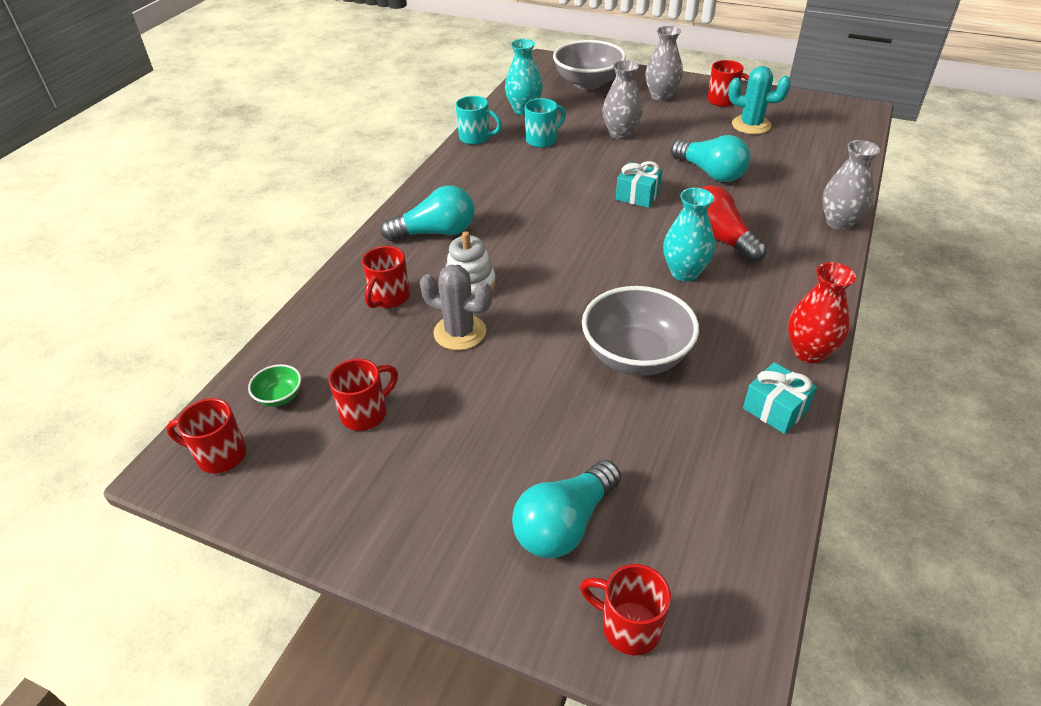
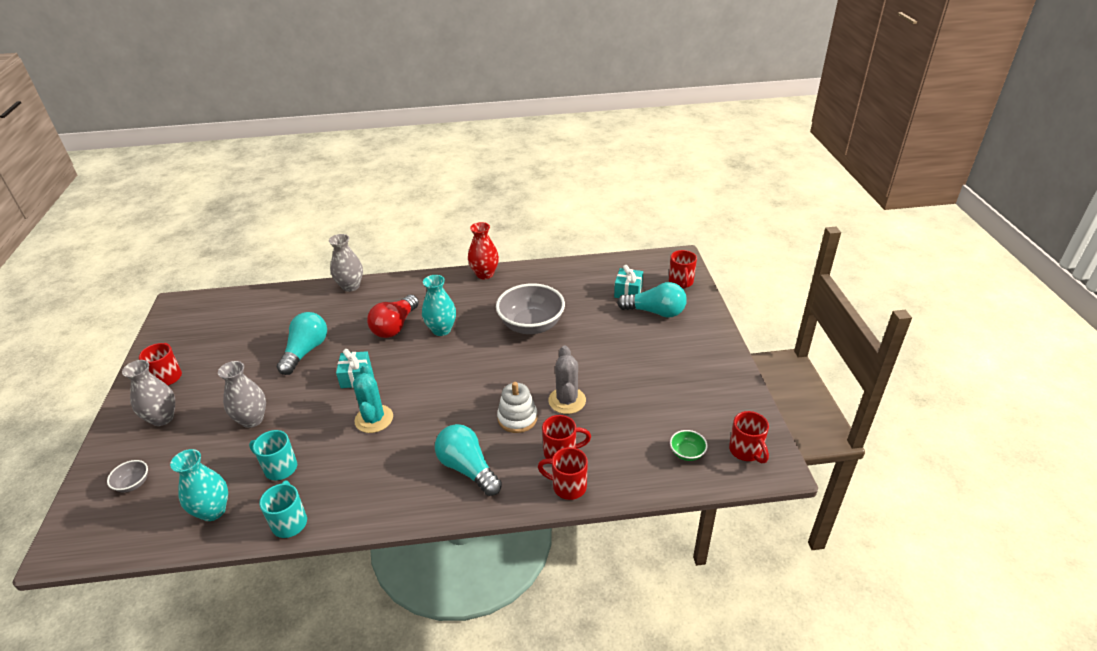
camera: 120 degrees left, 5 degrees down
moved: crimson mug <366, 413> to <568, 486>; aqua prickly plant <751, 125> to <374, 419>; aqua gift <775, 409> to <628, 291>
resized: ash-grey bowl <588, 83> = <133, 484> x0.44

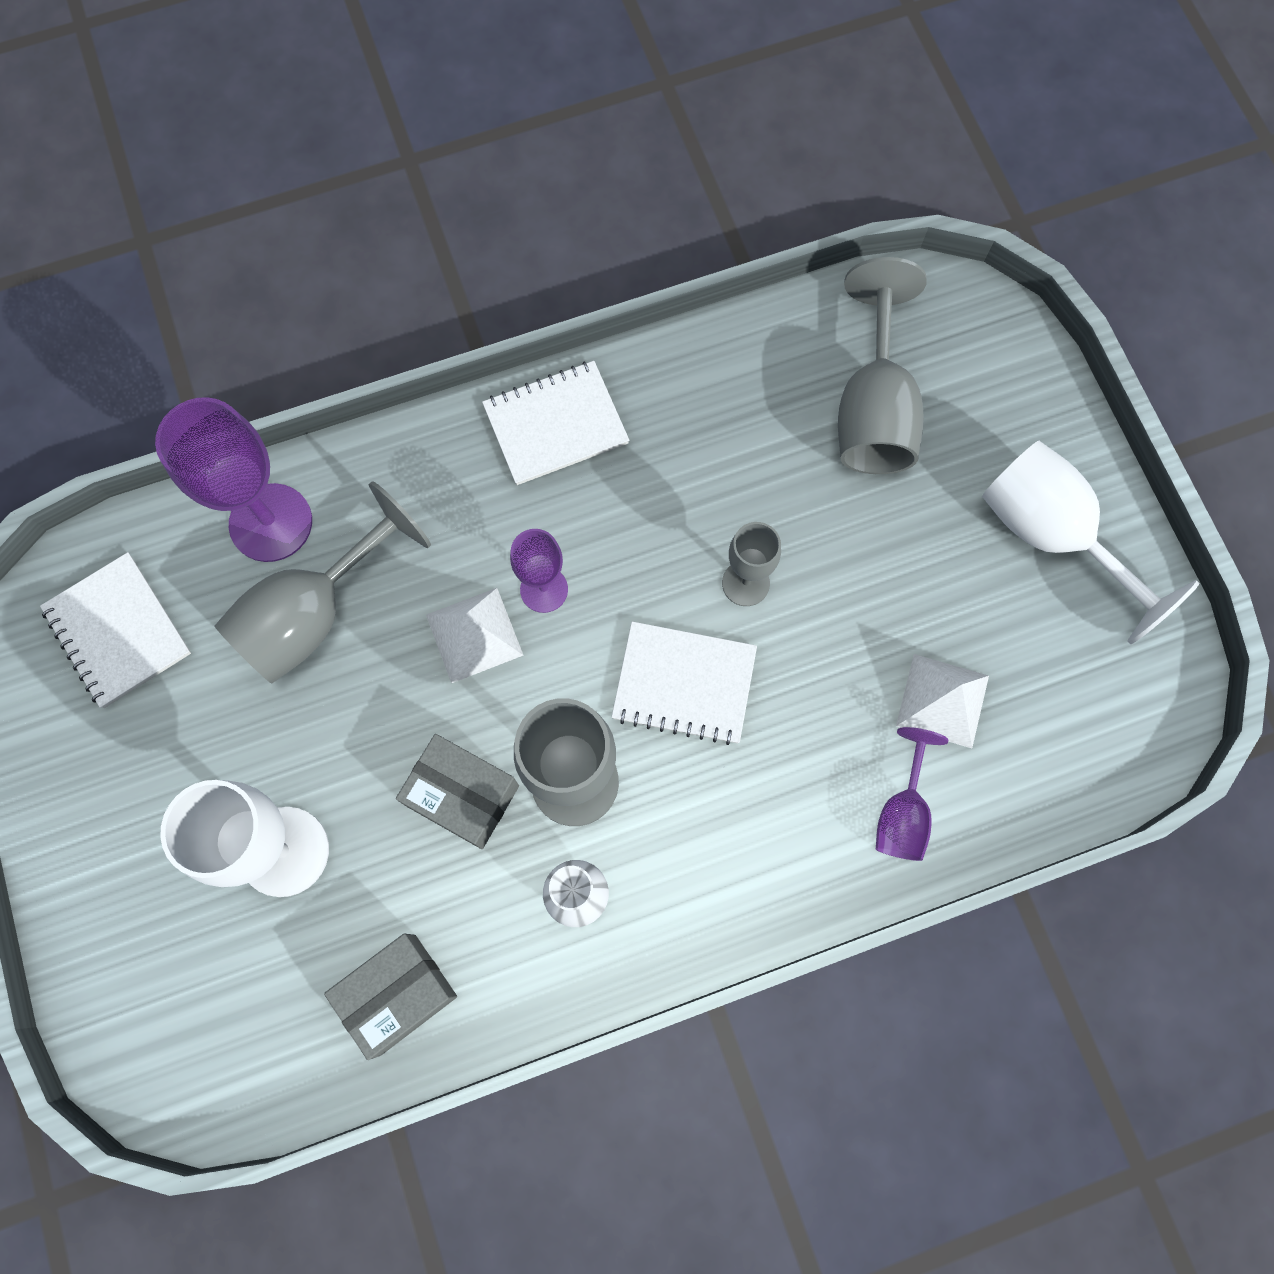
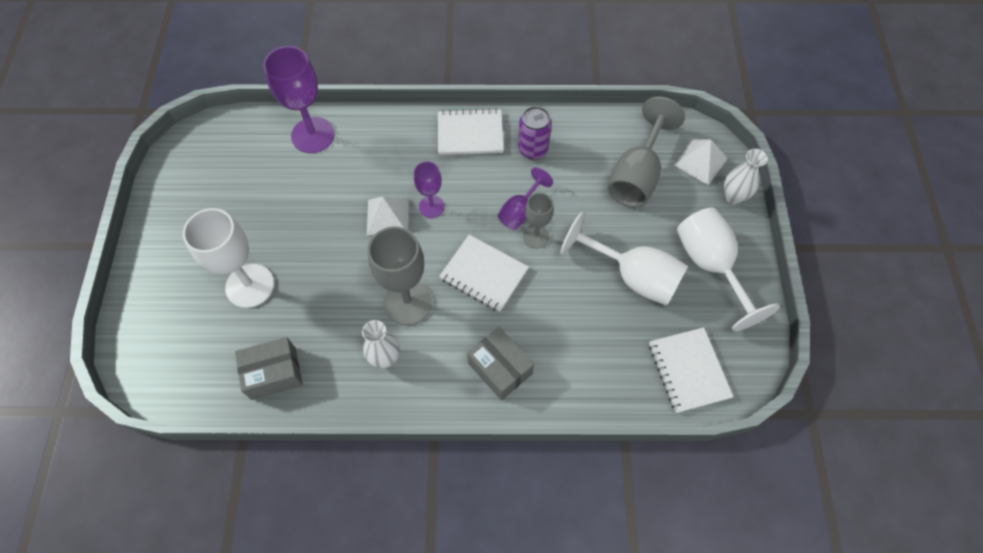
camera: 20 degrees right, 10 degrees down
removed: ash-grey chalice <314, 613>
added: purple tin <533, 149>; pure white chalice <632, 276>; pure white flower vase <733, 196>
moved: pure white notebook <118, 631> to <688, 370>; ash-grey box <462, 796> to <500, 368>; purple chalice <902, 812> to <520, 211>; pure white pyramid <942, 700> to <700, 161>

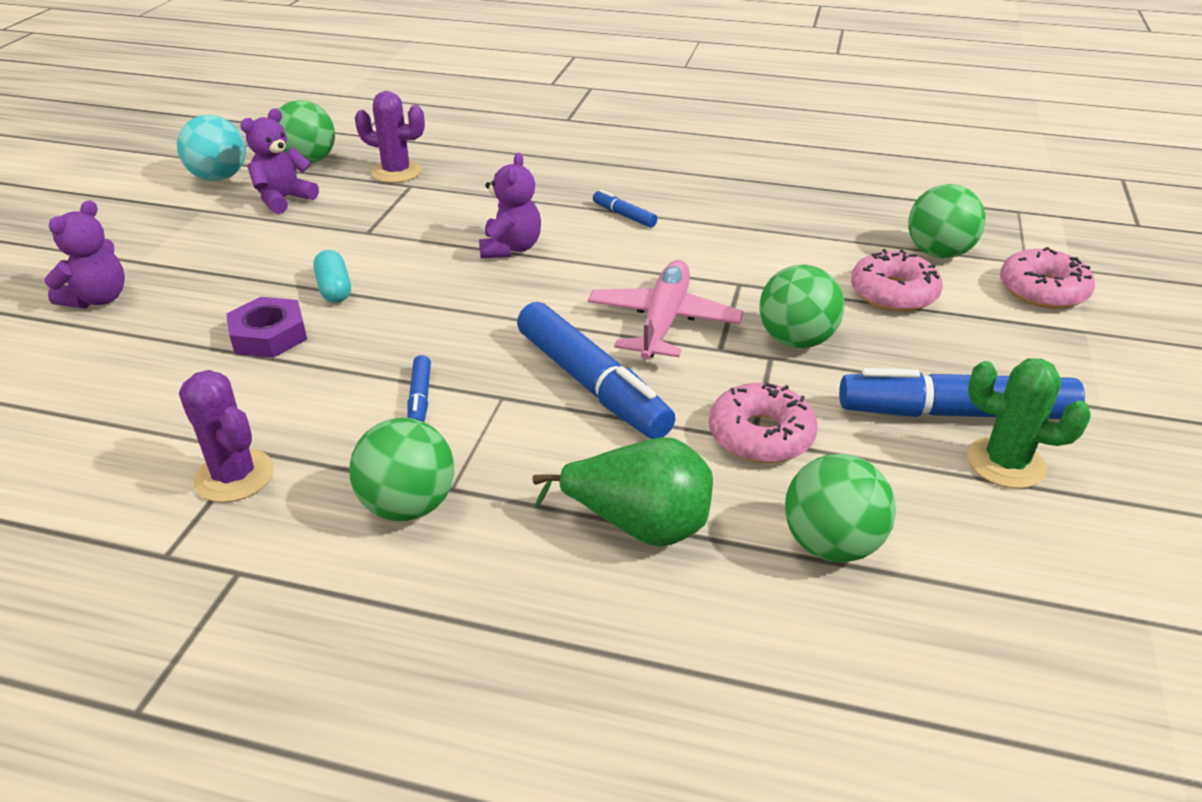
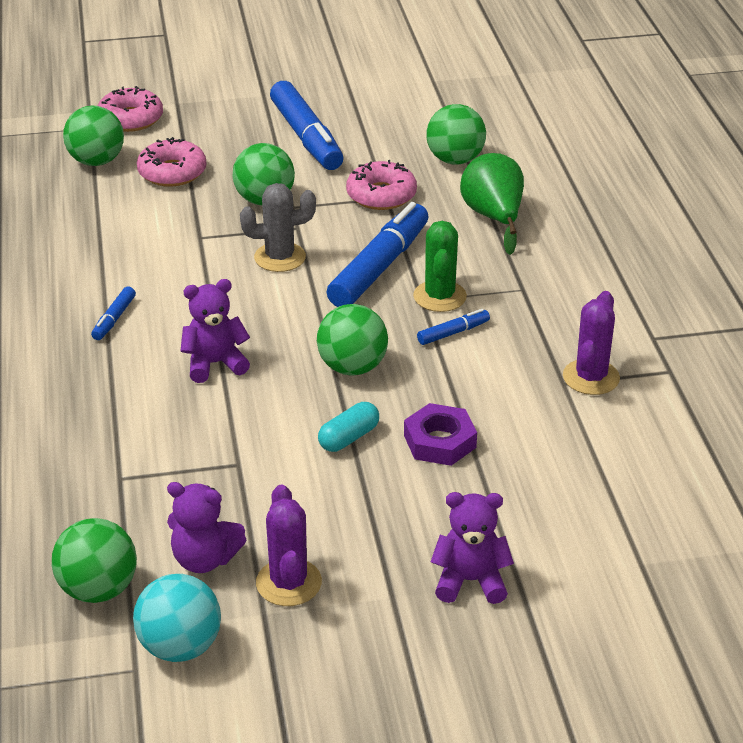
camera: 115 degrees left, 0 degrees up
moved: green play ball <408, 506> to <352, 367>; purple prickly plant <396, 172> to <288, 583>; green prickly plant <1005, 463> to <439, 296>
replaced: pink plane <663, 322> to ash-grey prickly plant <280, 257>

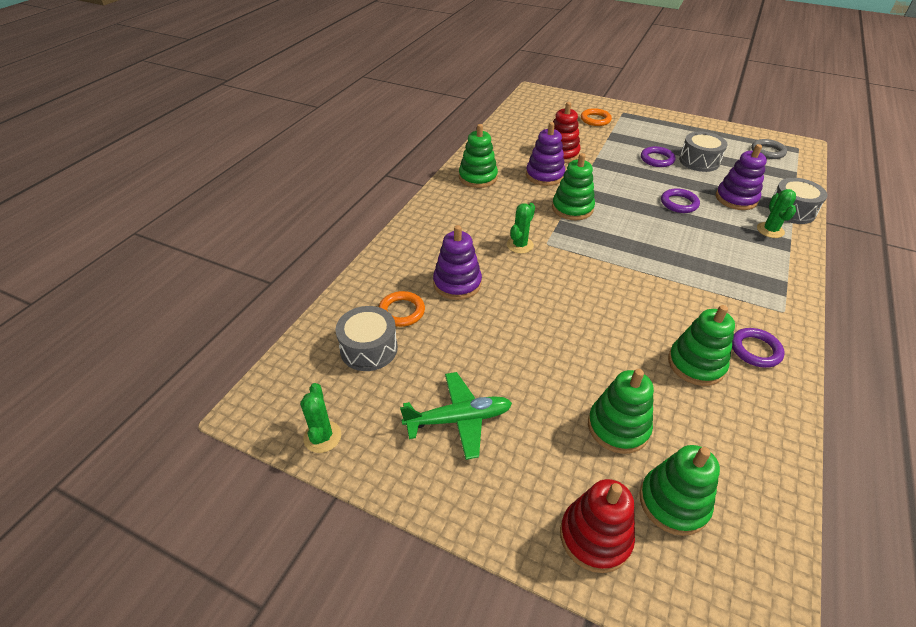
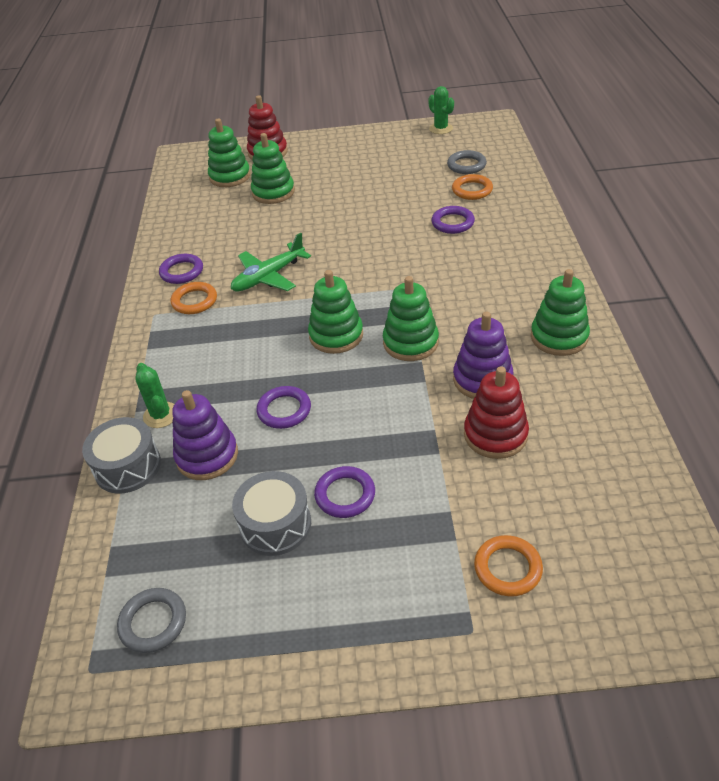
camera: 155 degrees right, 0 degrees up
removed: green prickly plant <520, 245>
added: orange hoop <194, 301>
moved: green plane <459, 419> to <268, 277>; green ring stacker <696, 364> to <336, 335>
replaced: ash-grey toy drum <369, 348> to ash-grey hoop <466, 165>; purple ring stacker <457, 283> to purple hoop <452, 223>

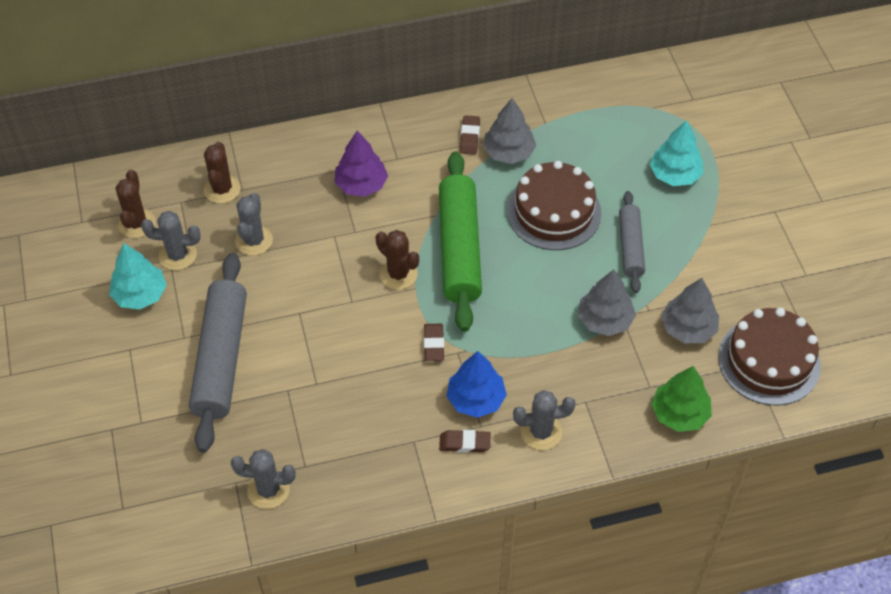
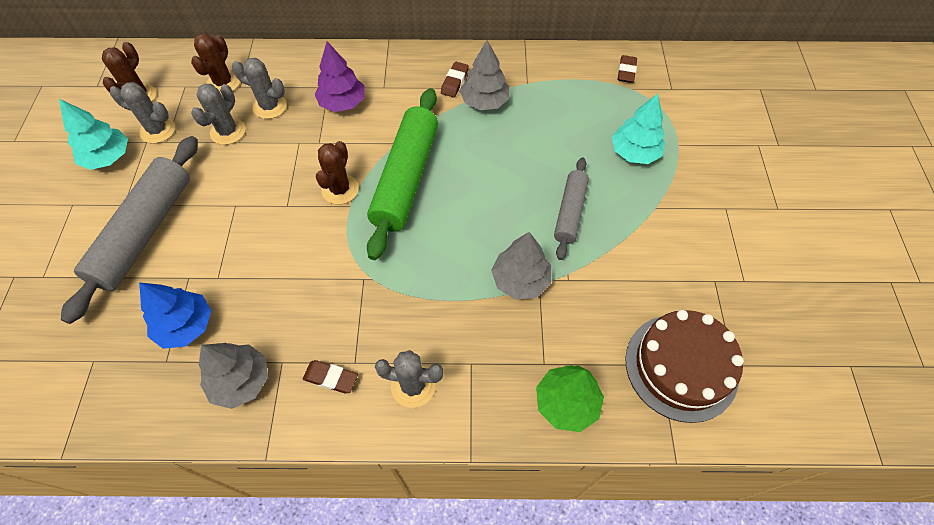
camera: 15 degrees right, 5 degrees up
removed: russet gateau <554, 212>
moved: ash-grey prickly plant <268, 490> to <270, 106>; russet gum eraser <434, 344> to <626, 71>; royal blue tree <476, 399> to <186, 326>; ash-grey tree <688, 328> to <241, 381>
turned: russet prickly plant <398, 274> = <340, 189> 45 degrees clockwise

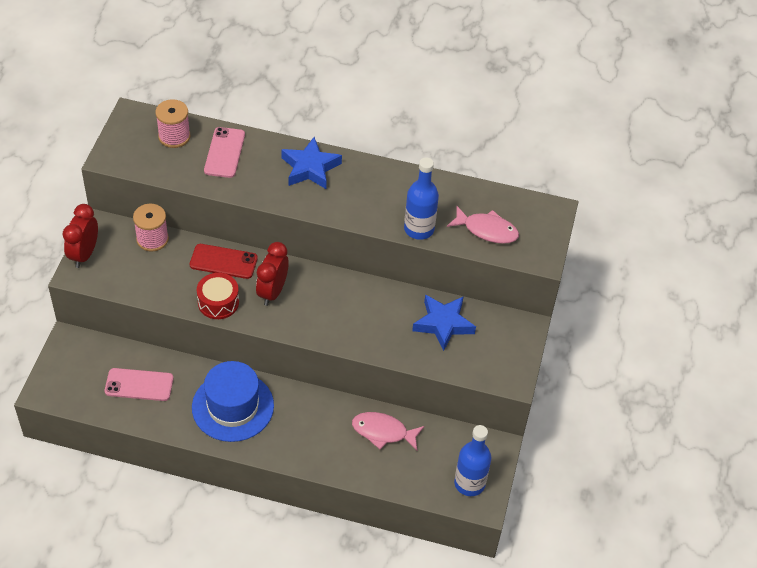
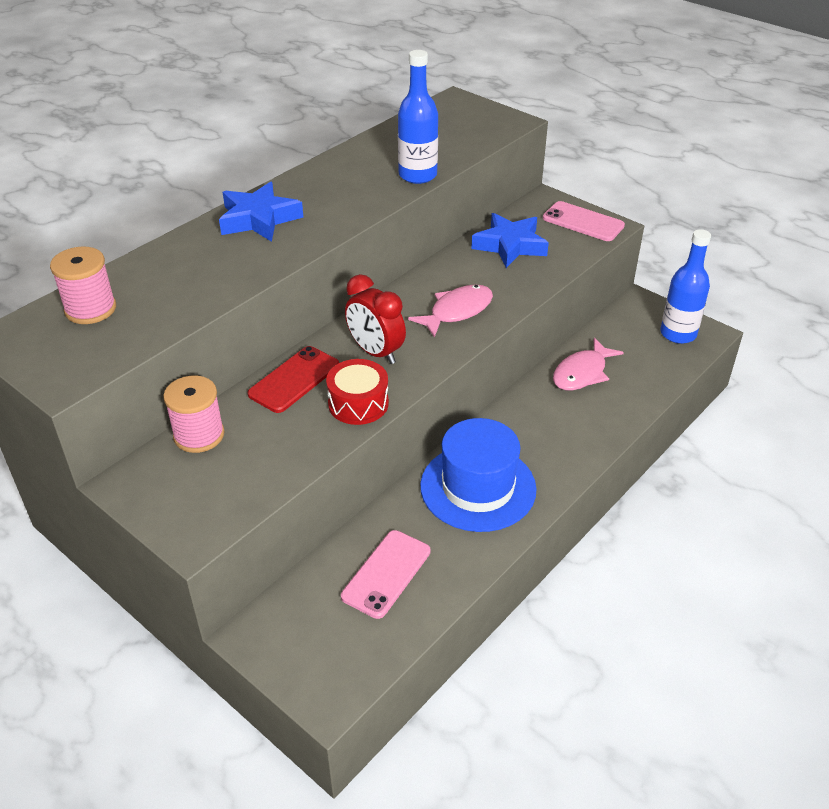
camera: 60 degrees left, 10 degrees down
removed: crimson alarm clock <84, 254>
moved: pink mobile phone <225, 153> to <583, 222>; pink fish <487, 230> to <457, 311>

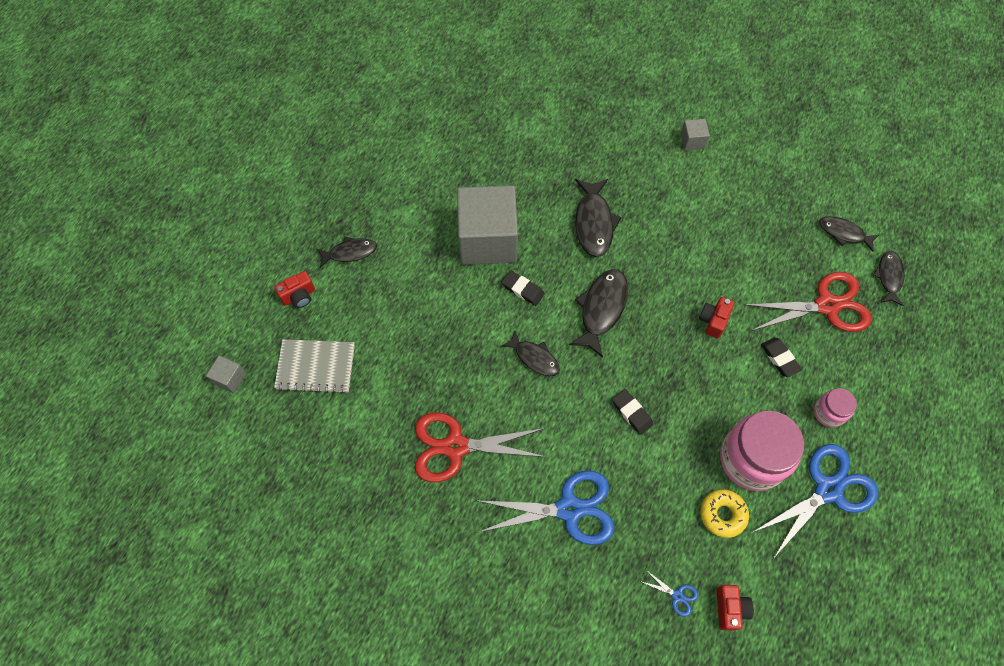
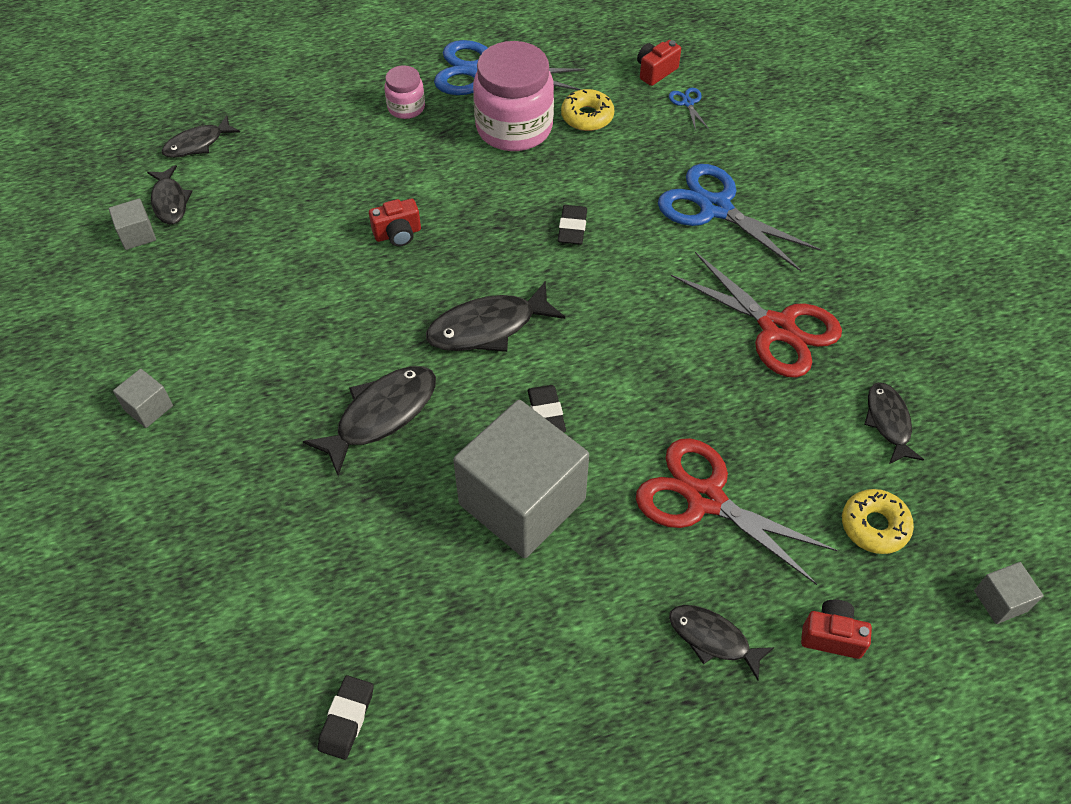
camera: 135 degrees left, 10 degrees down
added: ash-grey cube <137, 235>
moved: jet-black fish <534, 357> to <888, 422>; crimson shears <827, 305> to <705, 499>; jet-black gum eraser <779, 358> to <346, 719>
replaced: ash-grey notebook <316, 367> to yellow doughnut <874, 526>

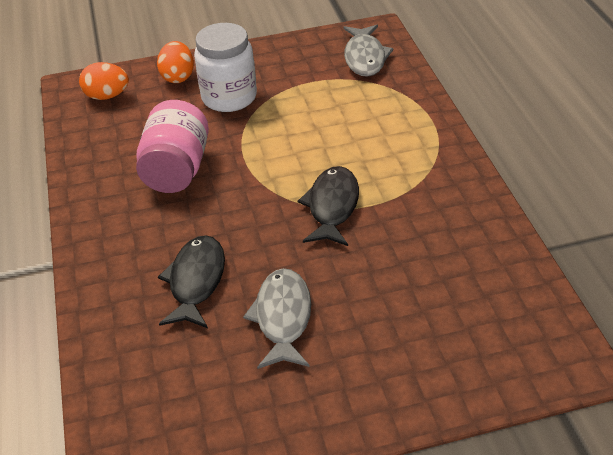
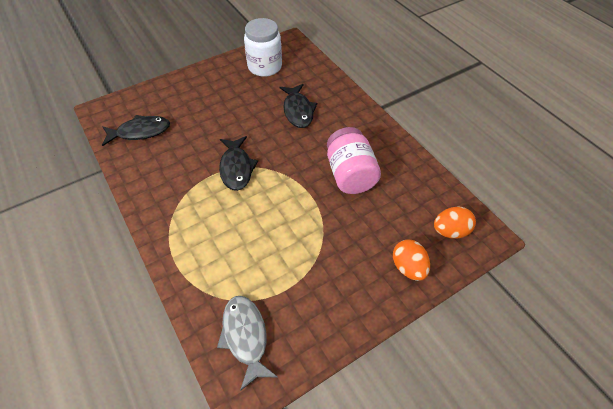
camera: 160 degrees right, 10 degrees up
removed: ash-grey fish <283, 317>
added: jet-black fish <140, 132>
moved: pure white jar <229, 97> to <265, 67>

